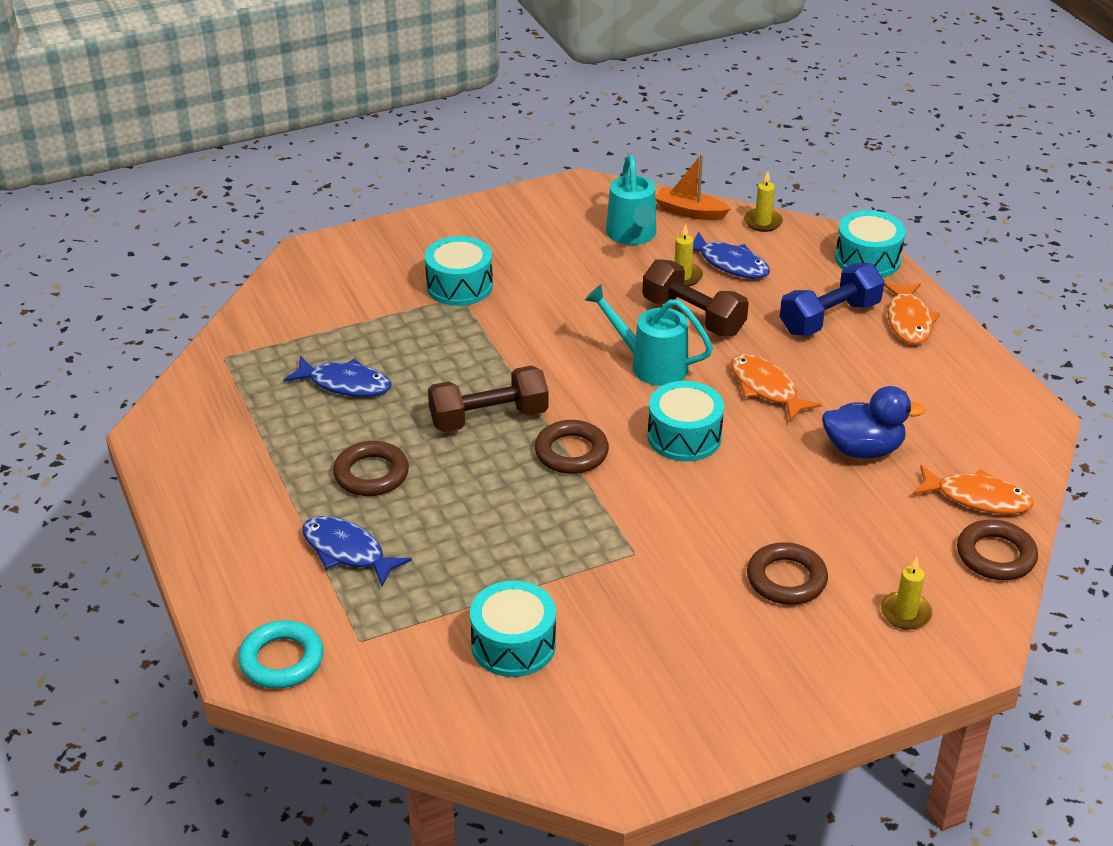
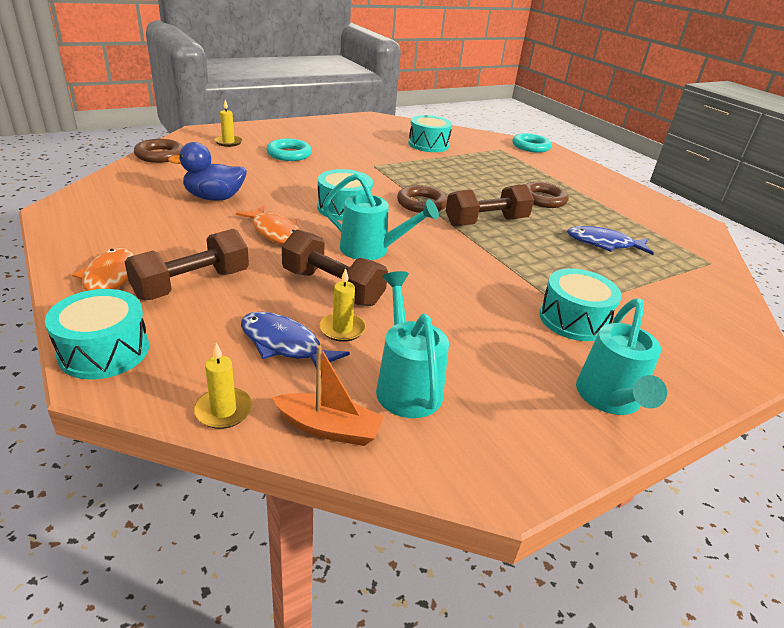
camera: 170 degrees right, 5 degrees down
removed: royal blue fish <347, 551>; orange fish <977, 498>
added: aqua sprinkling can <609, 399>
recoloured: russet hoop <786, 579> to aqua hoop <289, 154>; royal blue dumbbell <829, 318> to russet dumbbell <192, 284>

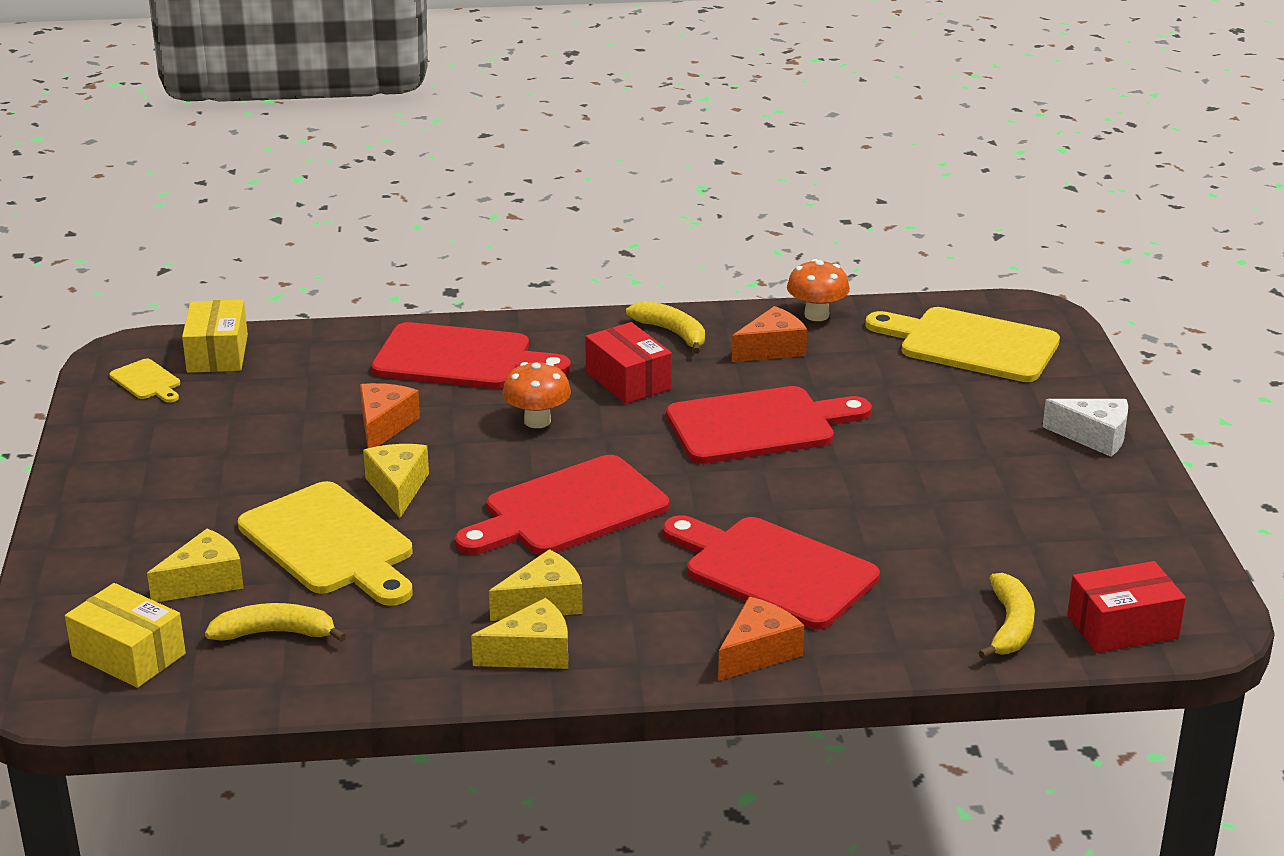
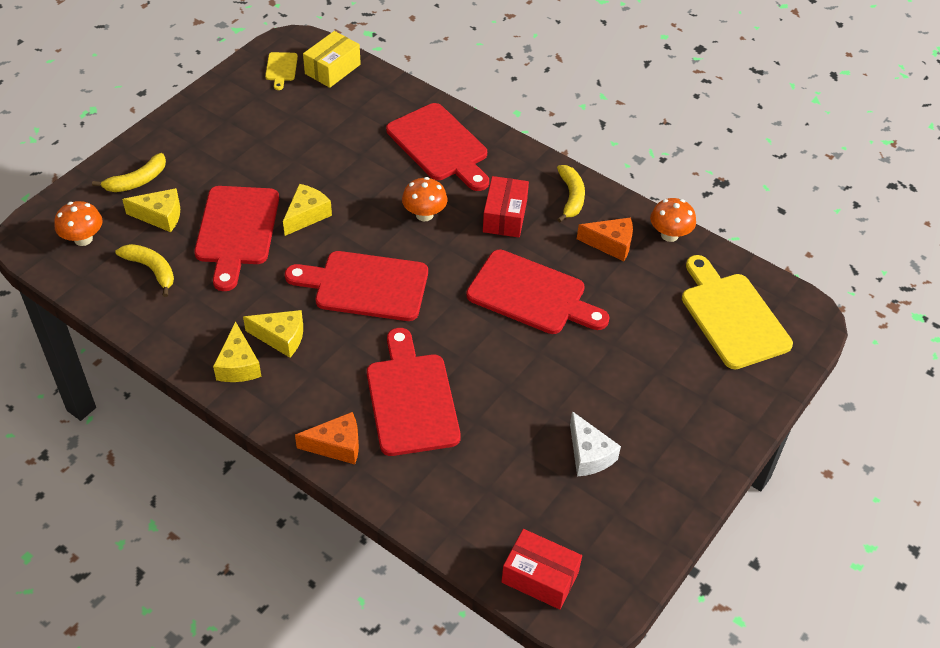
camera: 40 degrees right, 20 degrees up
removed: orange cheese wedge <384, 426>
moved: yellow toy banana <1010, 626> to <137, 181>; pure white cheese wedge <1094, 437> to <589, 454>
replaced: yellow box <128, 655> to orange mushroom <83, 239>
recoloured: yellow chopping board <331, 544> to crimson chopping board <237, 231>
turned: yellow cheese wedge <532, 653> = <238, 365> 60 degrees clockwise

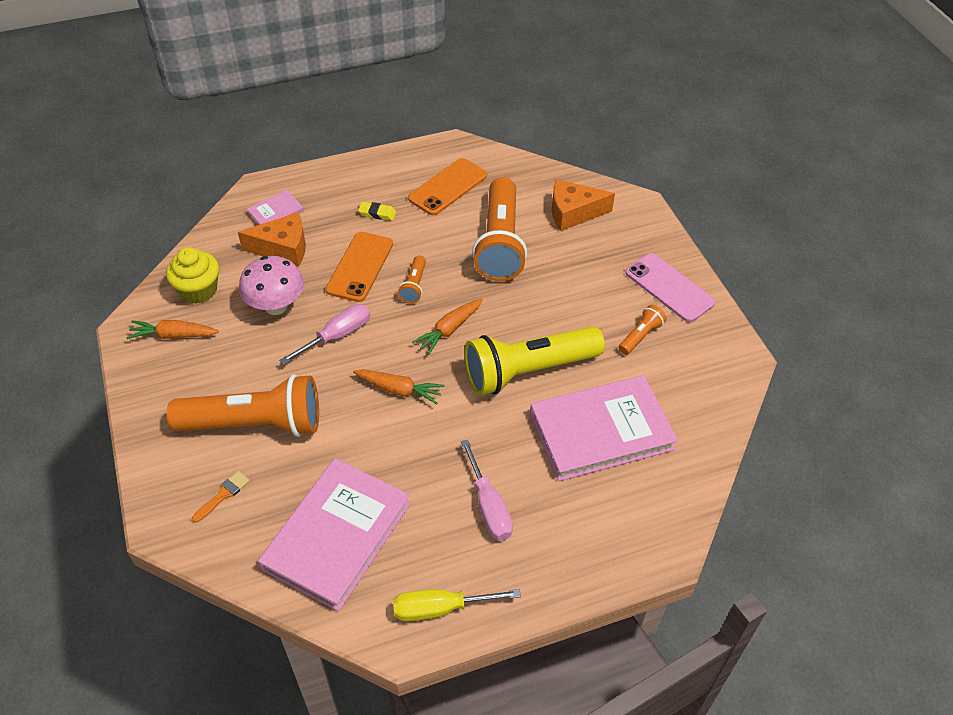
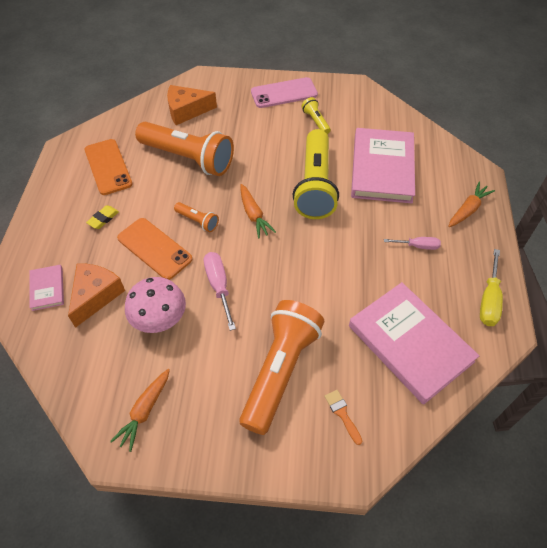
camera: 65 degrees left, 5 degrees up
removed: yellow fairy cake <198, 290>
moved: orange carrot <399, 390> to <468, 209>
recoloured: orange pocket torch <640, 336> to yellow pocket torch <315, 121>
turned: orange cheese wedge <573, 213> = <187, 111> 60 degrees clockwise
resized: pink hand screwdriver <488, 506> = <418, 246> x0.65

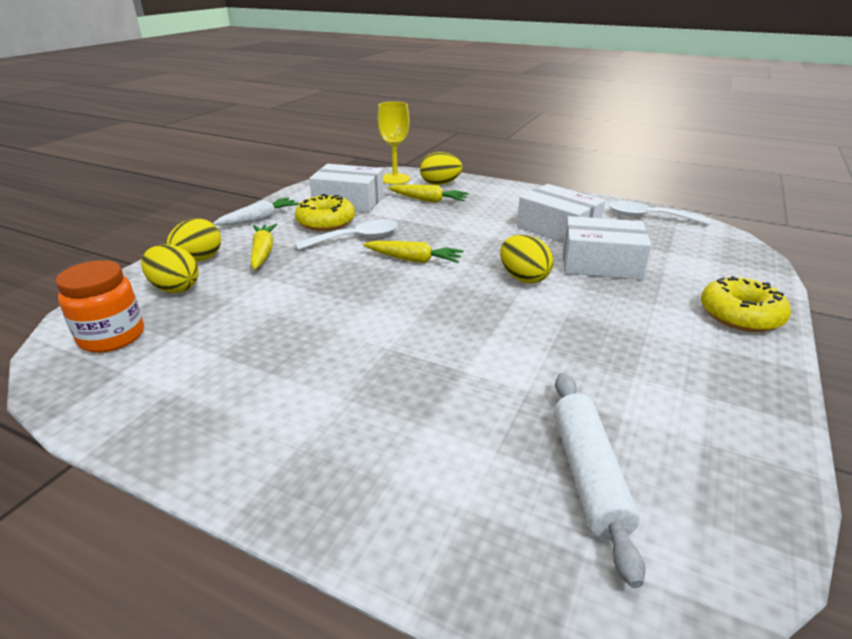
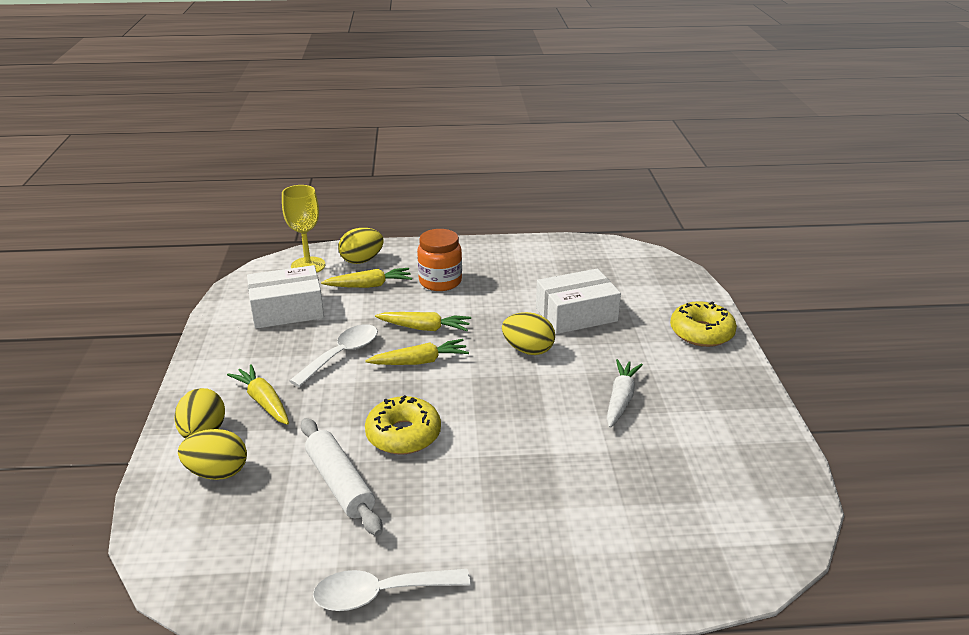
camera: 30 degrees left, 0 degrees up
removed: pure white box <557, 229>
added: yellow carrot <425, 328>
moved: orange jar <112, 337> to <440, 281>; pure white carrot <259, 219> to <621, 399>; yellow doughnut <326, 222> to <403, 434>; pure white pastry roller <588, 475> to <340, 483>; pure white teaspoon <648, 217> to <380, 594>

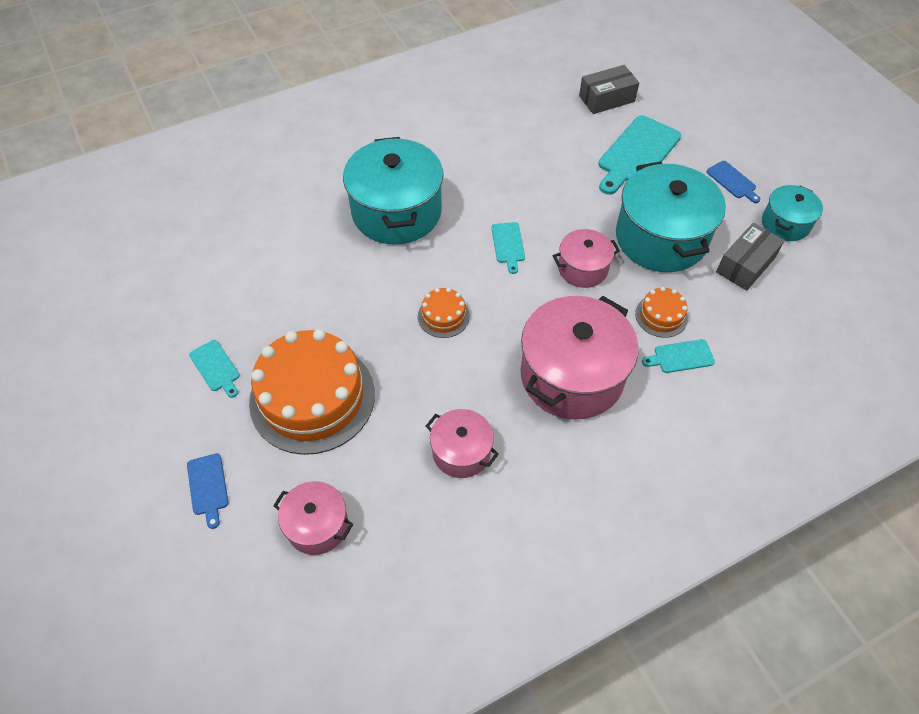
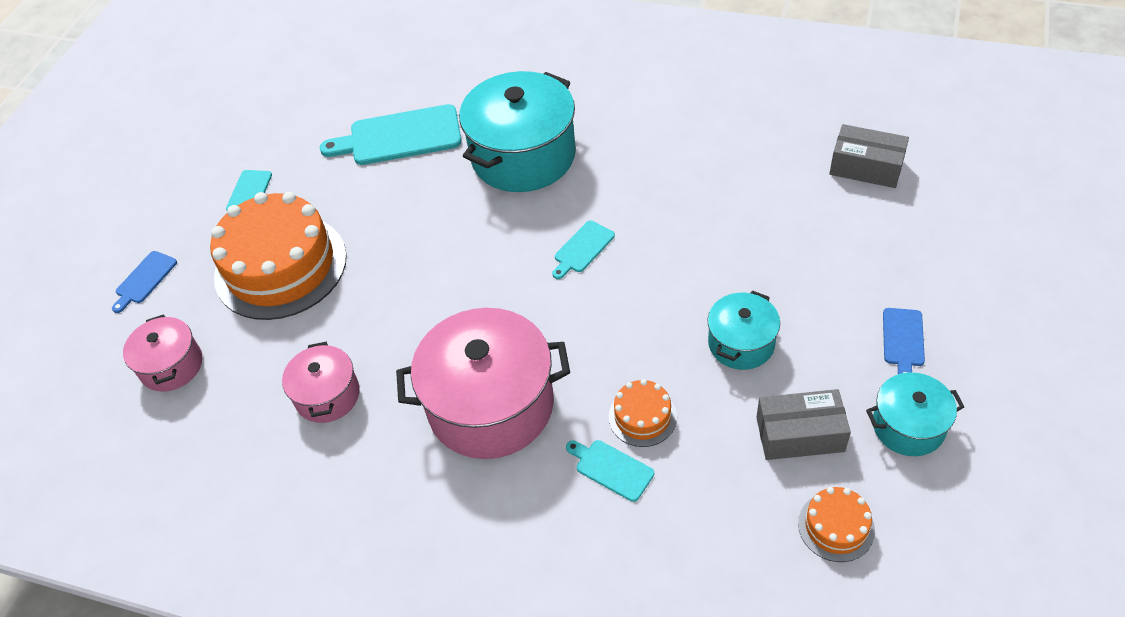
camera: 50 degrees right, 5 degrees down
removed: pink cooking pot <582, 268>
moved: orange gateau <443, 316> to <836, 526>; aqua chopping board <637, 153> to <399, 136>
resized: aqua cooking pot <661, 238> = <741, 343> x0.53

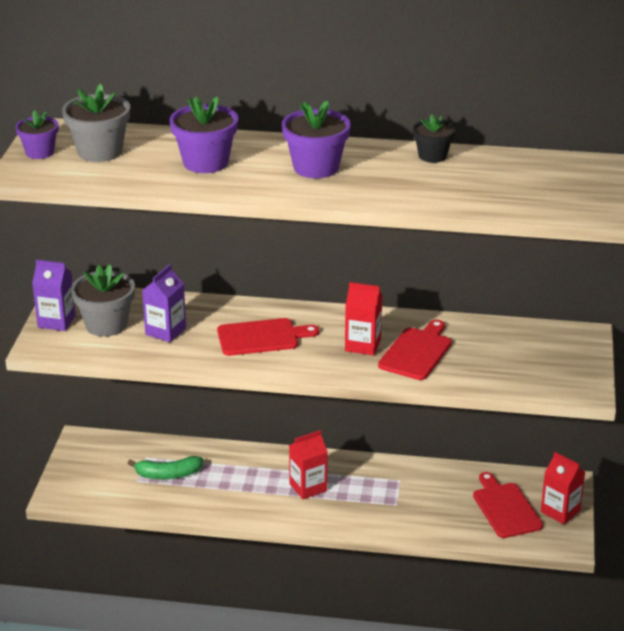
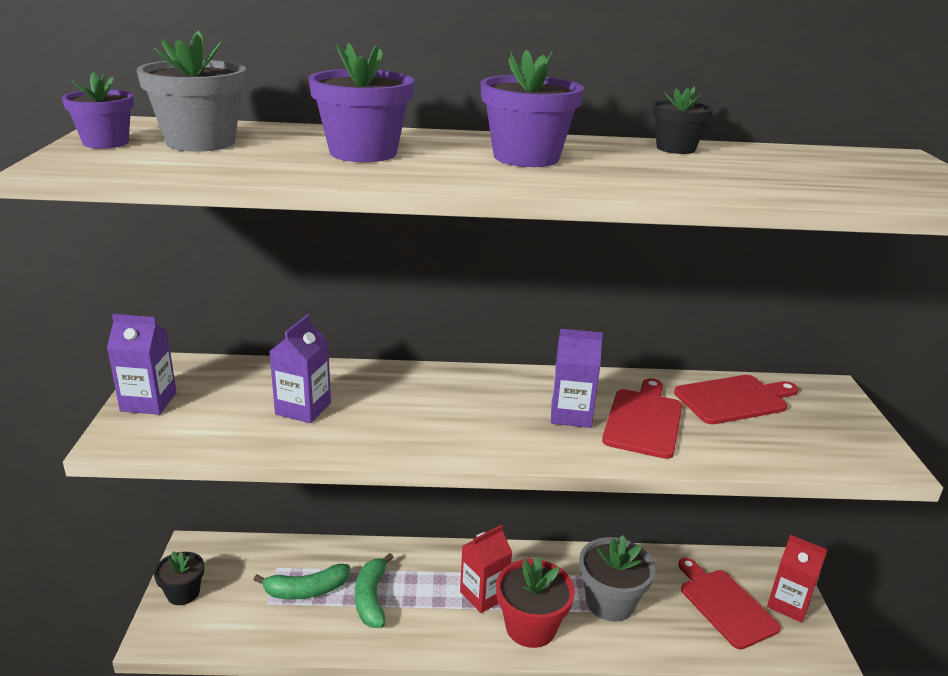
camera: 10 degrees left, 5 degrees down
added: jet-black flower pot <183, 593>; green toy banana <371, 598>; crimson flower pot <530, 627>
moved: ash-grey flower pot <106, 325> to <610, 602>; crimson chopping board <261, 337> to <734, 399>
recoloured: crimson carton <363, 345> to purple carton <571, 414>

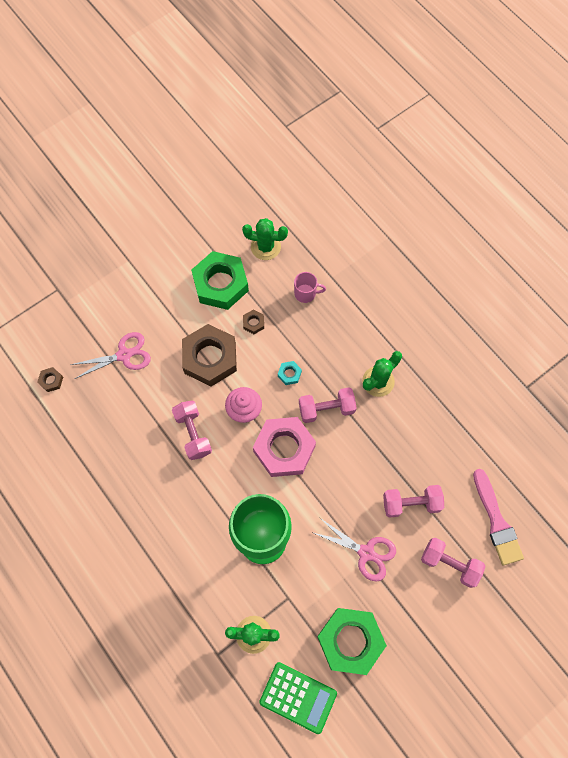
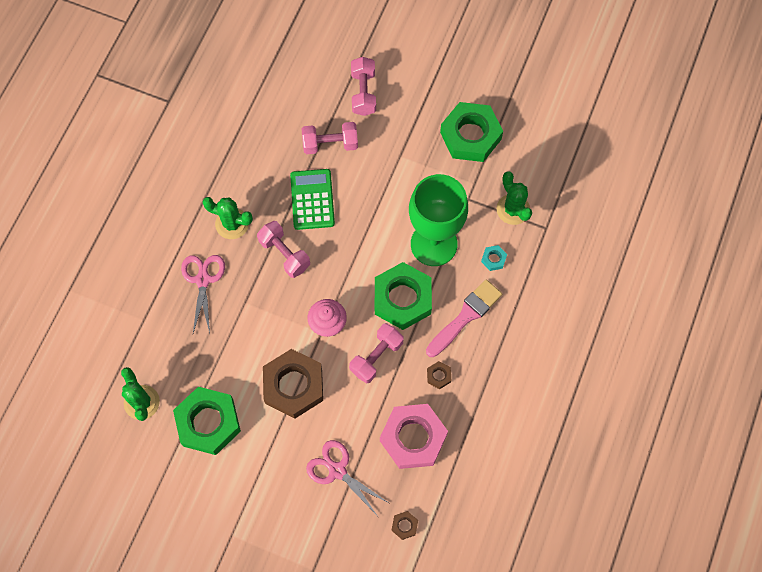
camera: 120 degrees left, 0 degrees up
removed: pink mug <305, 293>
added: green hex nut <402, 299>
moved: russet hex nut <253, 323> to <439, 376>; pink hex nut <284, 449> to <413, 438>; green calculator <298, 697> to <312, 199>; aqua hex nut <289, 374> to <493, 259>; pink shears <366, 553> to <203, 280>; pink paintbrush <496, 521> to <465, 316>
turned: pink dumbbell <411, 503> = <330, 144> 60 degrees counterclockwise

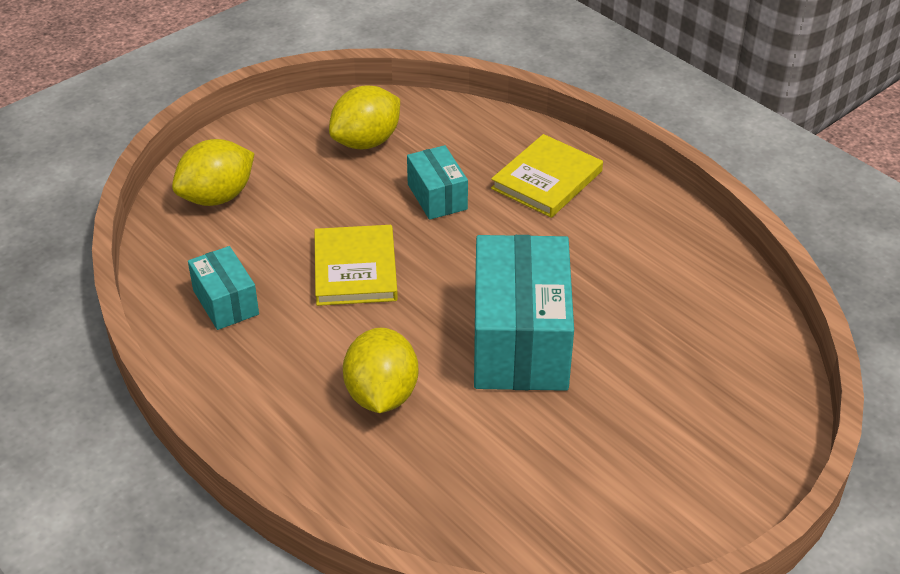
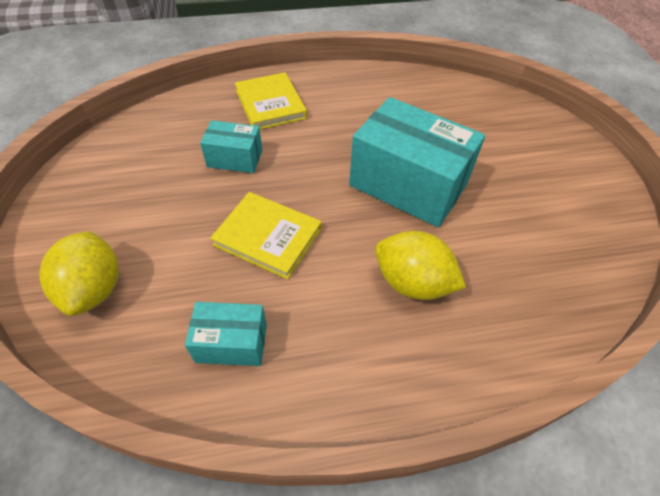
camera: 60 degrees left, 10 degrees up
removed: yellow citrus fruit <366, 142>

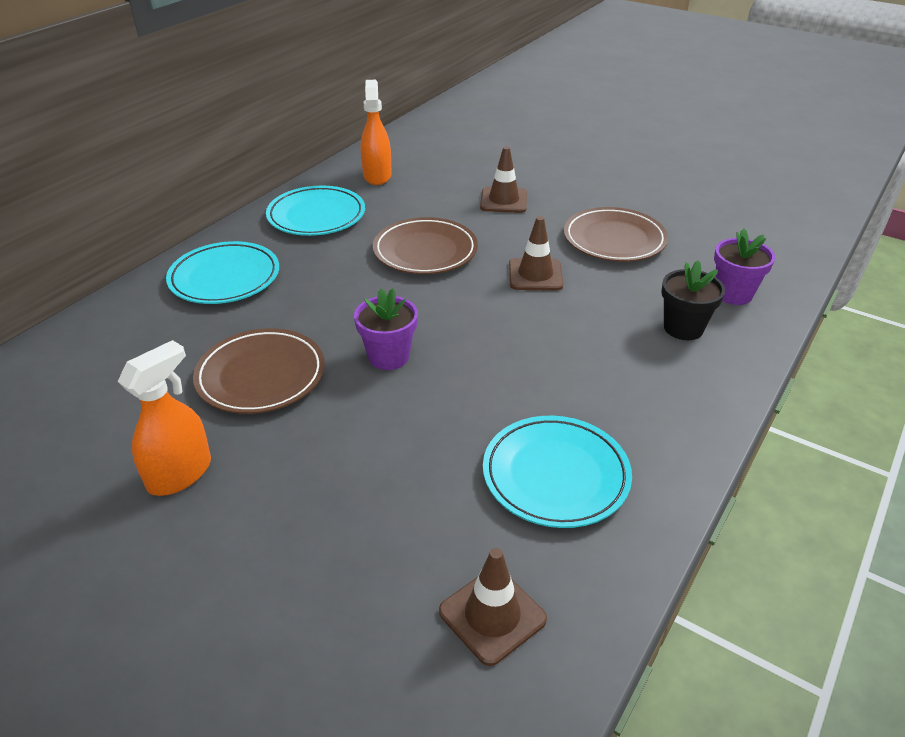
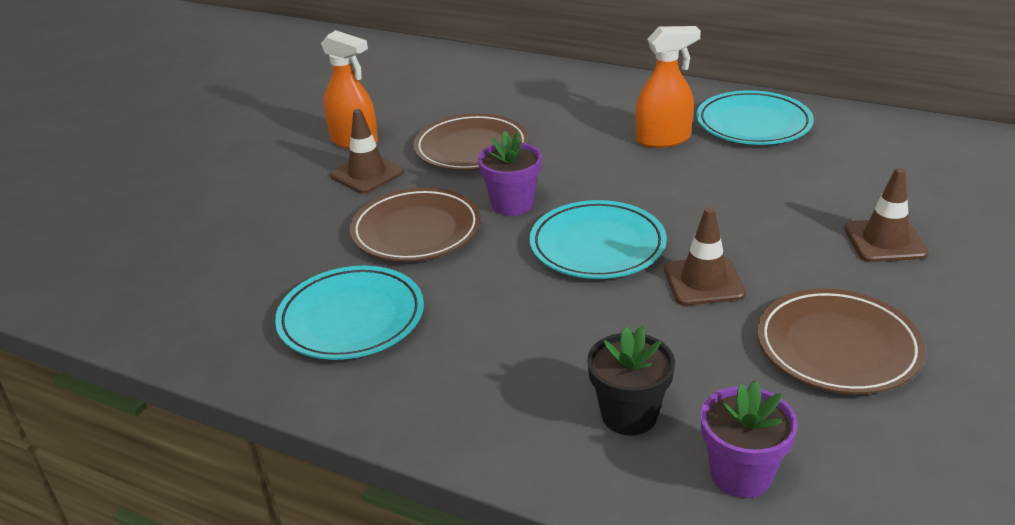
camera: 85 degrees right, 5 degrees down
moved: aqua flat dish <225, 278> to <597, 245>; orange spray bottle <377, 176> to <663, 139>; russet flat dish <425, 251> to <416, 231>; russet road cone <492, 615> to <367, 174>

